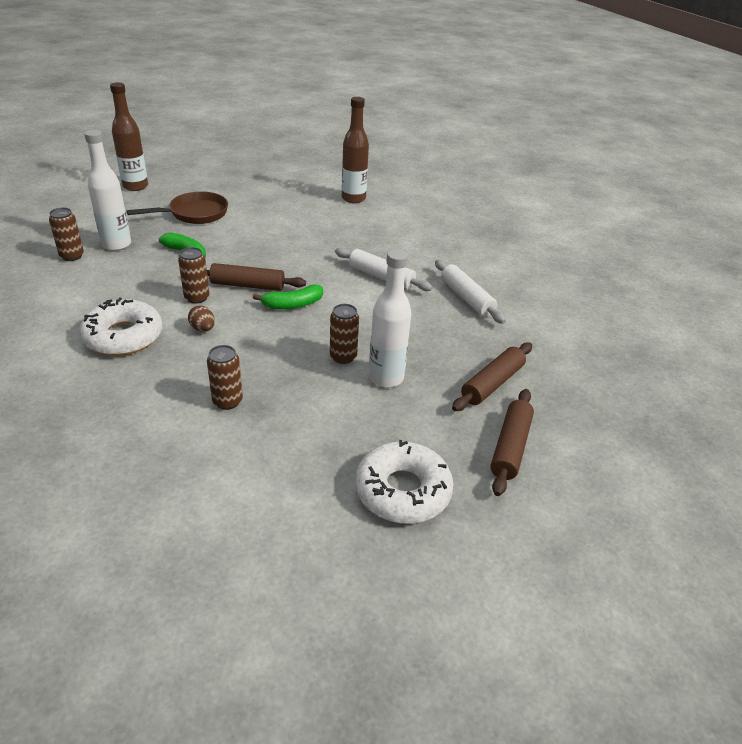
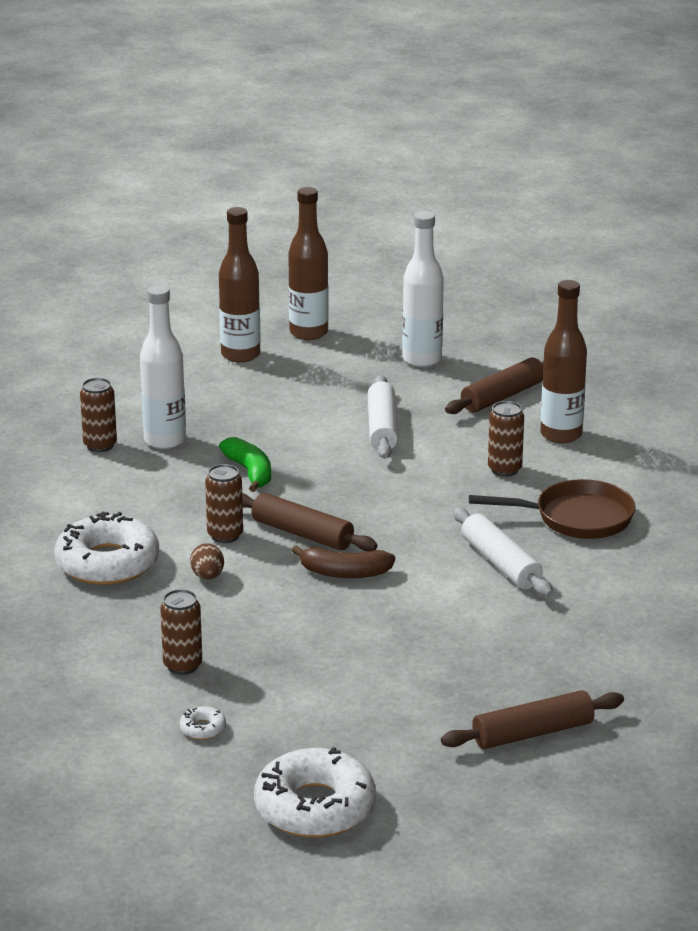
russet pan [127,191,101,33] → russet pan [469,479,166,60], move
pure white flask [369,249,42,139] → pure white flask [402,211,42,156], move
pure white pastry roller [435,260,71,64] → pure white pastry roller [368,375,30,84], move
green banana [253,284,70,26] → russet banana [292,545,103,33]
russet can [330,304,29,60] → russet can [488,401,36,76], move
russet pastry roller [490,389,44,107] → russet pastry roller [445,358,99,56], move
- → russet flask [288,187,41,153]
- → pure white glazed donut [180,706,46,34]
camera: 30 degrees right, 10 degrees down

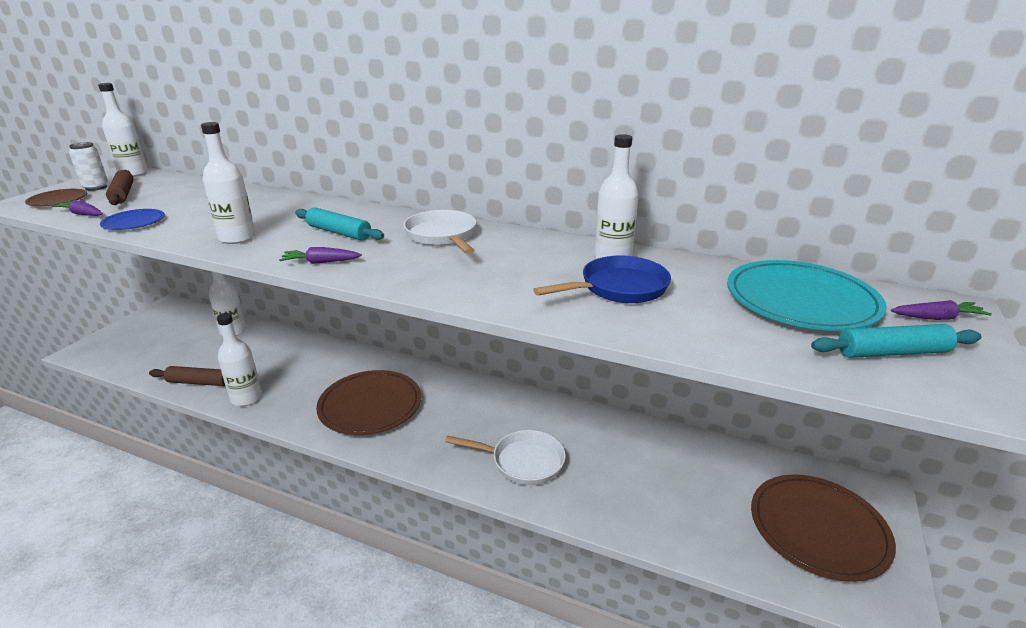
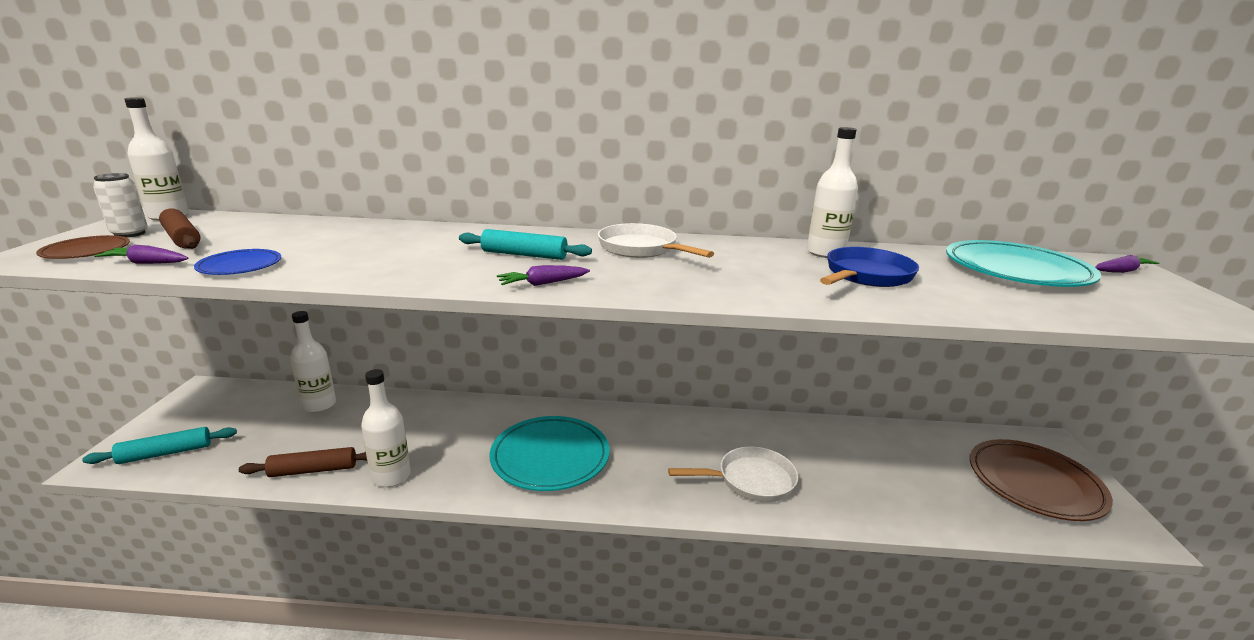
pure white flask [201,122,54,122] → -
teal pastry roller [811,324,171,34] → teal pastry roller [82,427,155,37], move
russet plate [316,370,105,65] → teal plate [490,416,120,75]
camera: 20 degrees left, 5 degrees down

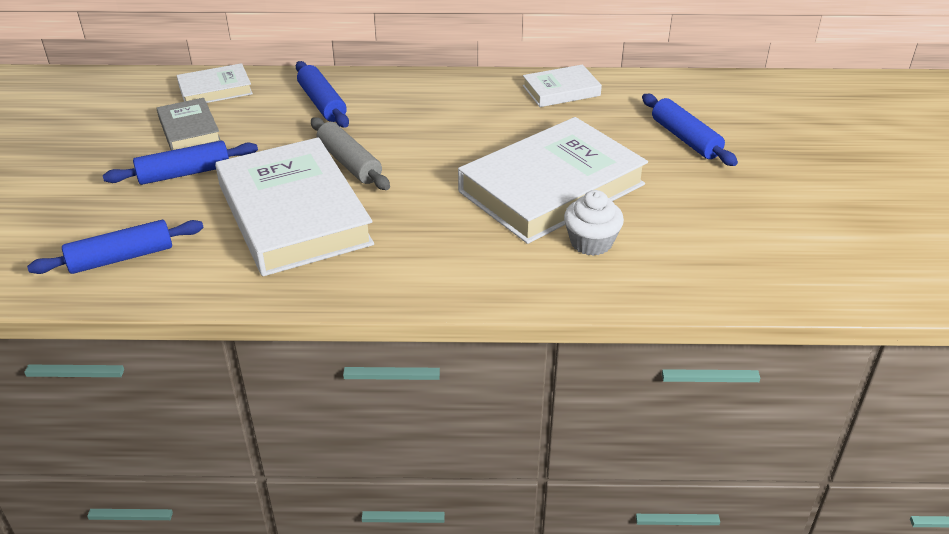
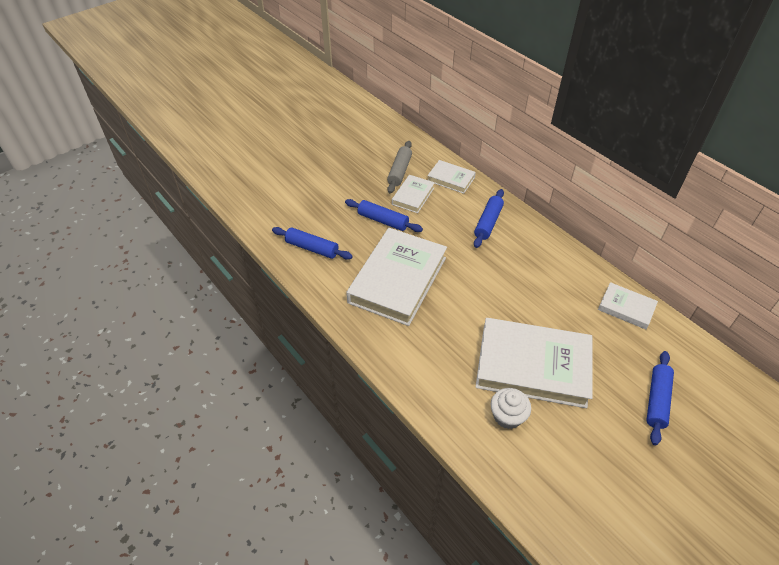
grey book [157,98,64,52] → pure white book [392,175,43,38]
grey pastry roller [311,117,79,73] → grey pastry roller [387,141,25,52], move
camera: 50 degrees right, 10 degrees up

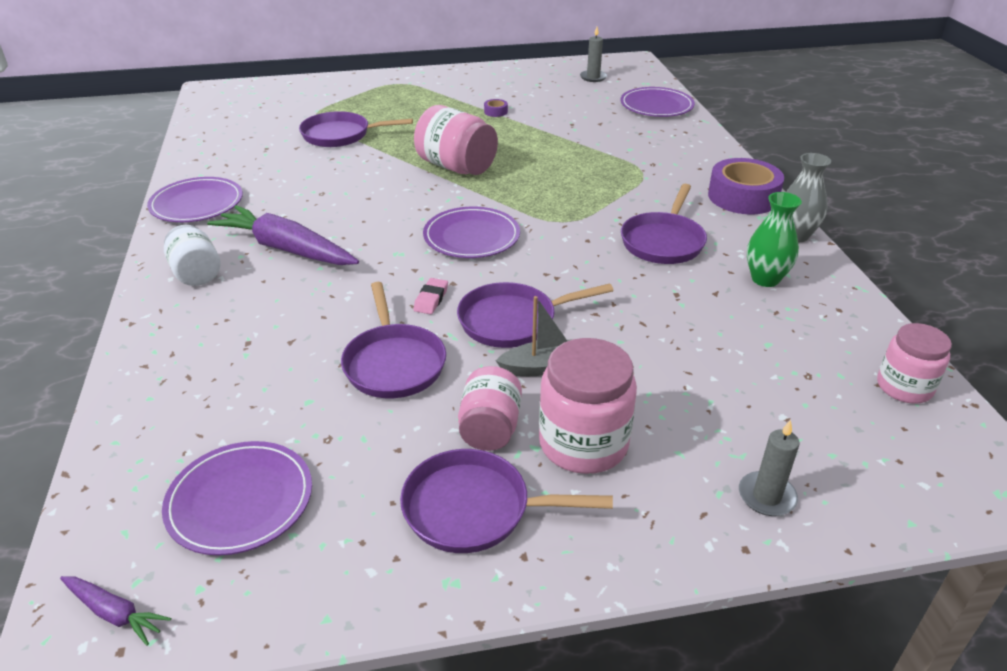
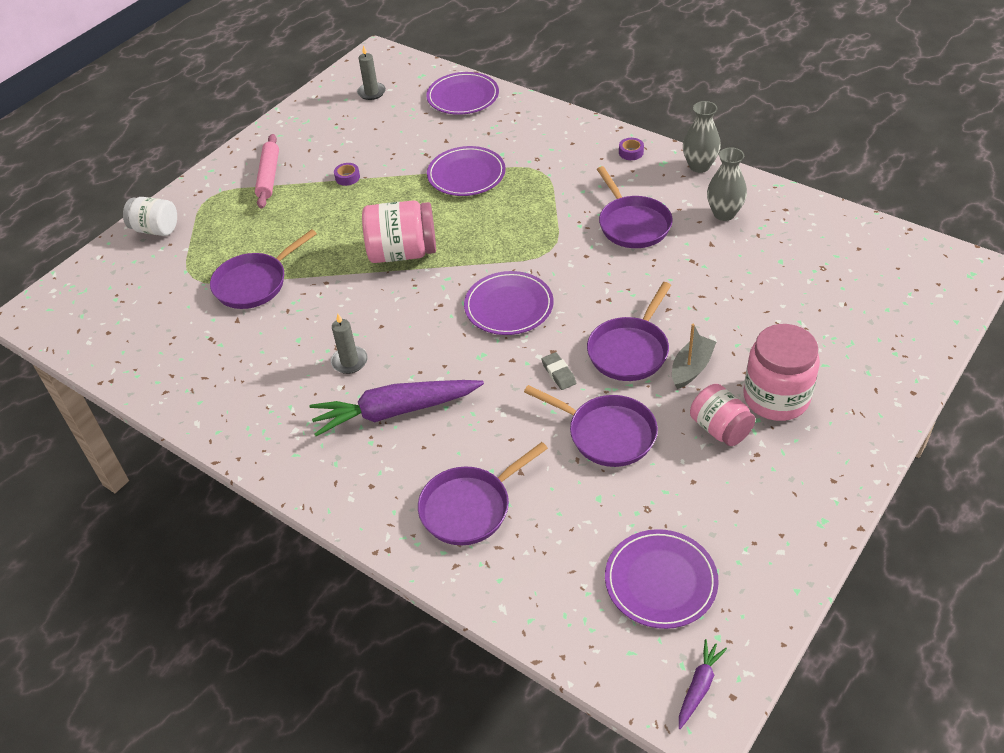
violet roll of tape [708,158,76,56] → violet roll of tape [619,138,25,22], x0.41
violet plate [147,177,96,45] → violet plate [427,146,79,50], move
green flower vase [747,192,55,95] → grey flower vase [707,147,40,74]
pure white jam jar [164,225,57,61] → pure white jam jar [123,197,54,39], move
rose-pink pencil eraser [413,278,35,36] → grey pencil eraser [542,352,34,38]
rose-pink jam jar [877,323,75,81] → -
grey candle [739,420,61,96] → grey candle [331,314,37,60], move
violet pan [400,449,213,104] → violet pan [418,442,130,103], move
violet carrot [60,576,111,70] → violet carrot [679,639,48,90], 45 degrees counterclockwise
- → rose-pink pastry roller [255,134,24,75]
camera: 40 degrees left, 10 degrees up

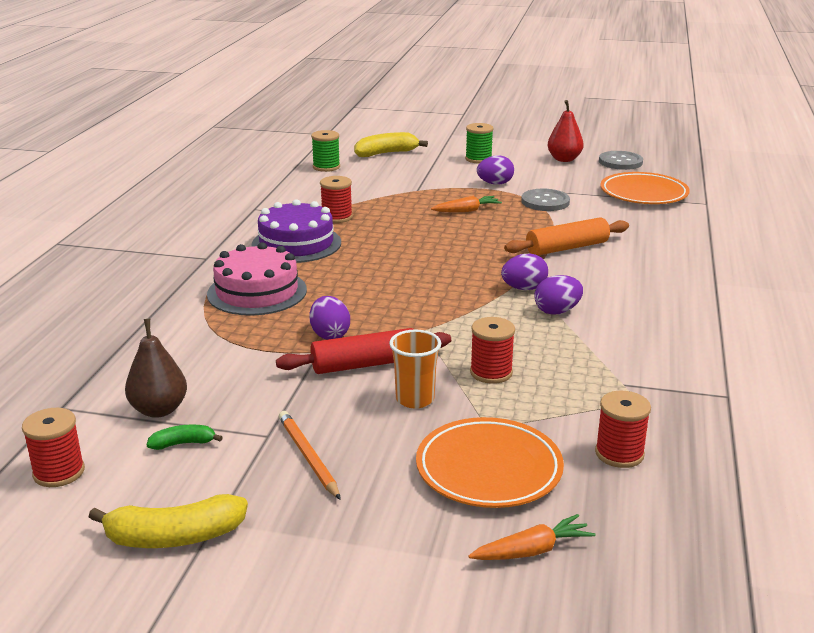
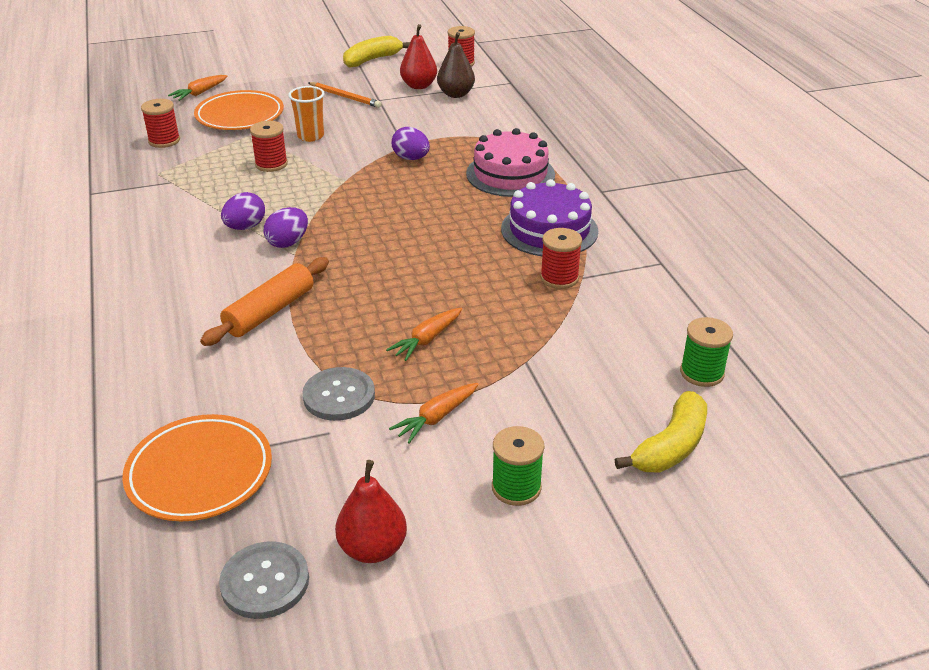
violet toy egg [477,155,37,30] → orange carrot [389,383,90,60]
crimson pastry roller [276,328,175,46] → -
green banana [147,424,76,26] → crimson toy pear [400,24,37,65]
camera: 150 degrees right, 10 degrees up

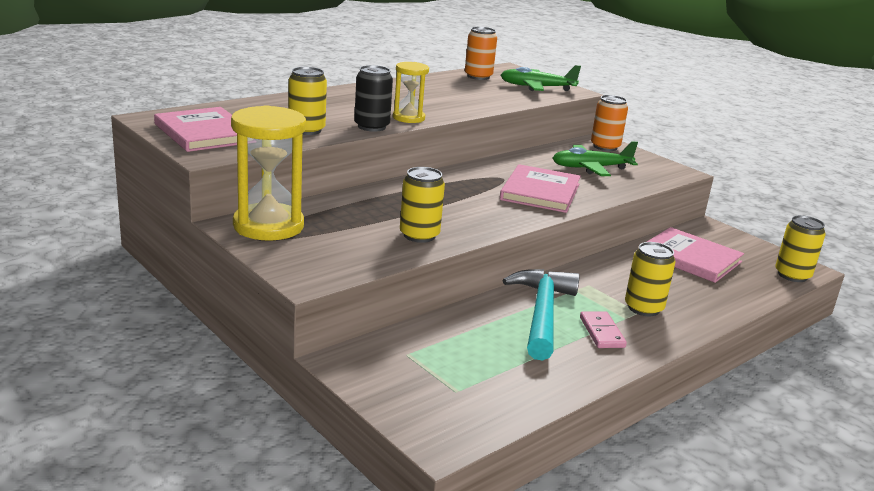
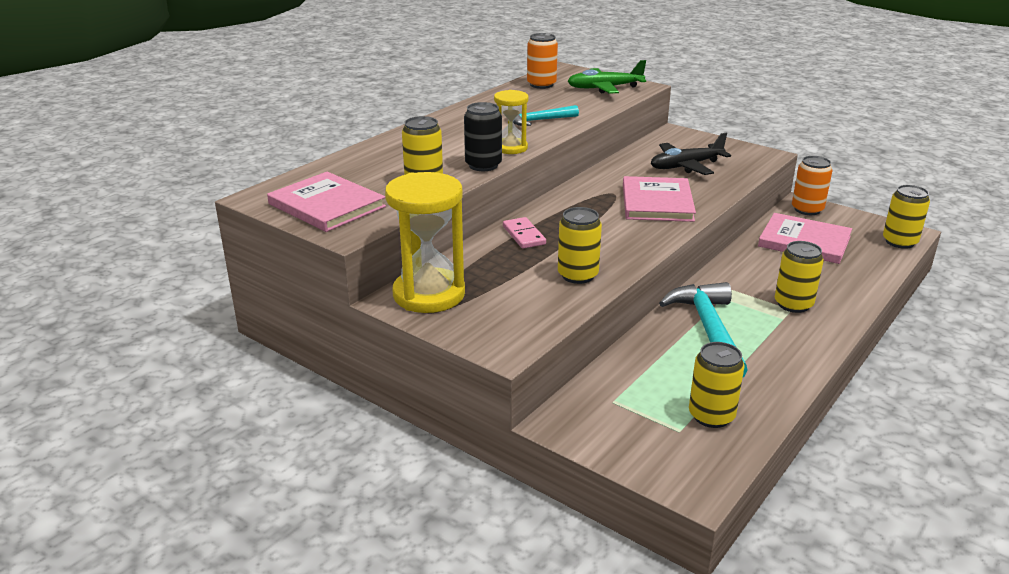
orange can [591,95,37,56] → orange can [792,156,41,59], move
green plane [553,141,85,35] → ebony plane [651,133,80,42]
rose-pink domino piece [580,311,47,37] → rose-pink domino piece [503,217,43,32], move
- → teal carpenter's hammer [513,105,66,21]
- → yellow can [689,342,56,86]
camera: 10 degrees left, 5 degrees up

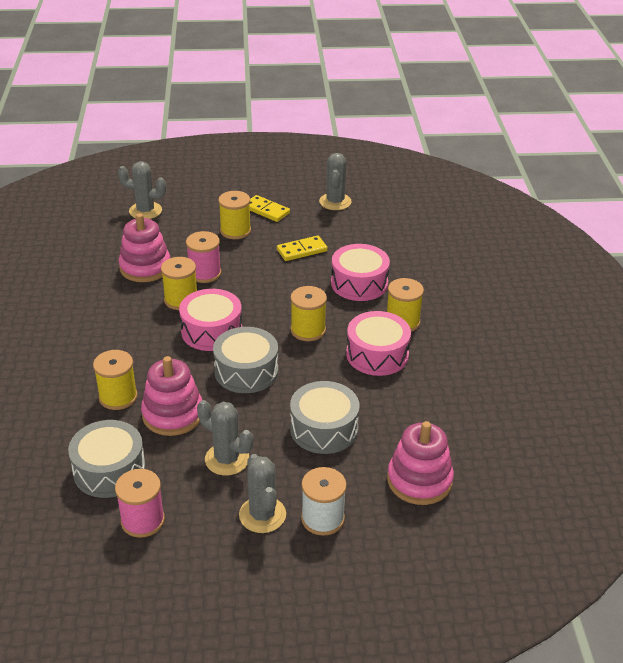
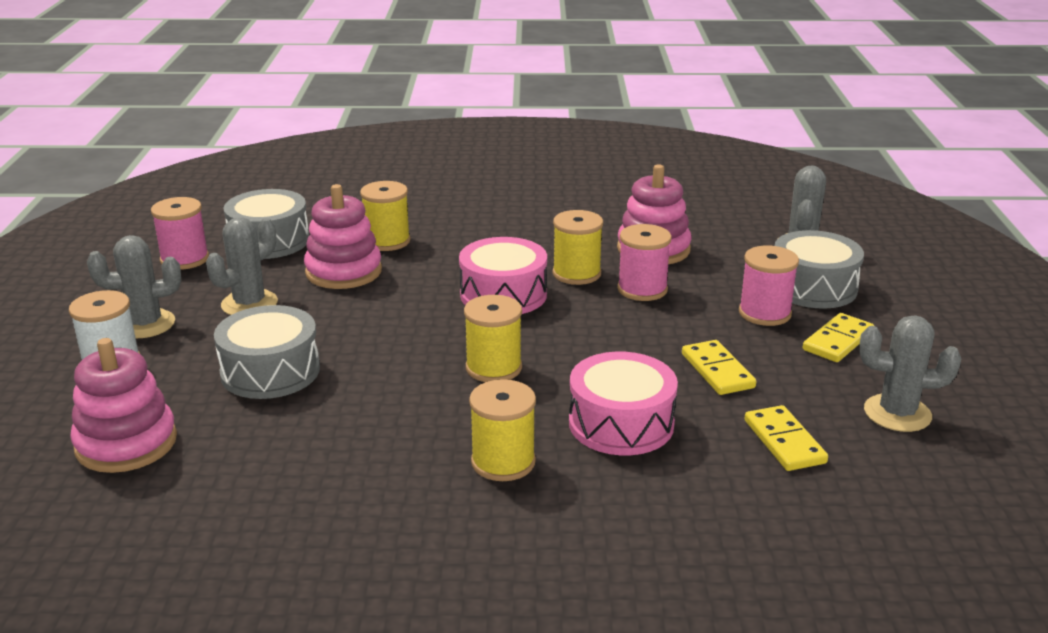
yellow spool [218,191,33,48] → rose-pink spool [739,245,60,81]
rose-pink toy drum [346,311,65,65] → -
grey toy drum [213,327,65,66] → grey toy drum [775,230,89,79], move
- → yellow domino piece [744,405,84,66]
camera: 95 degrees right, 10 degrees down

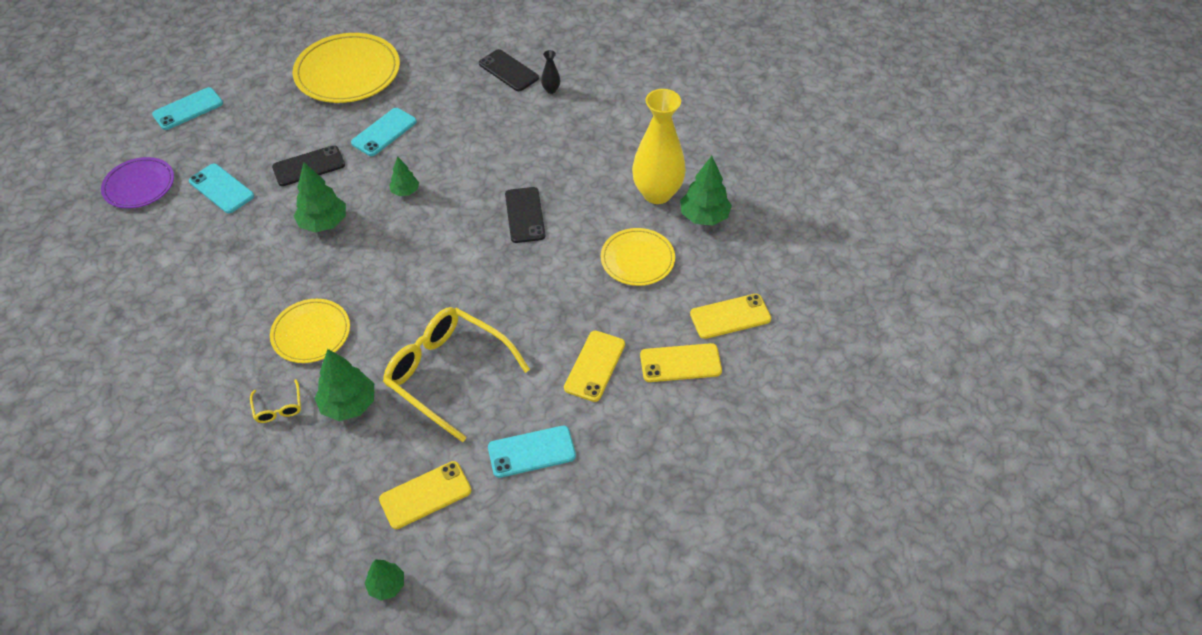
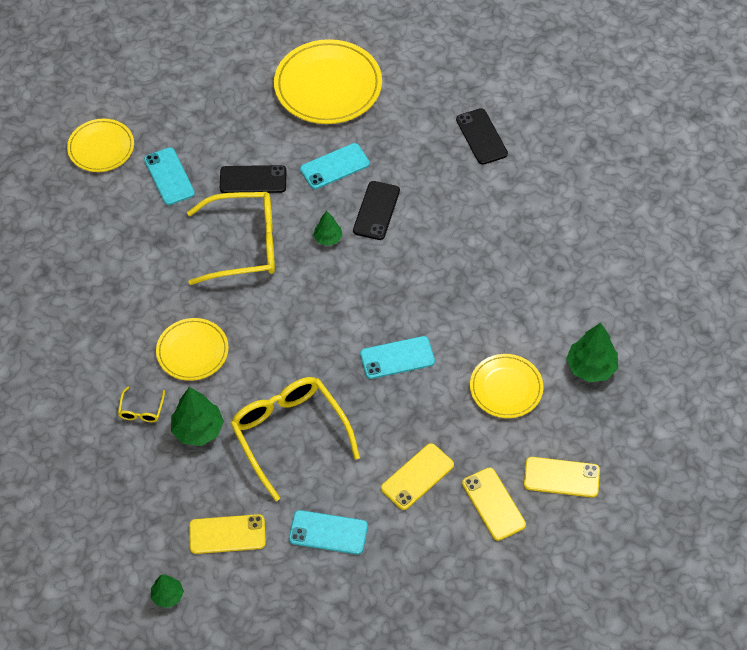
ebony flower vase [541,50,20,44] → -
teal smartphone [152,87,71,43] → teal smartphone [360,336,75,43], move
yellow flower vase [632,89,54,115] → -
violet plate [101,157,73,52] → yellow plate [67,119,67,53]
green toy tree [294,162,52,71] → yellow spectacles [187,192,88,93]
ebony smartphone [505,187,40,56] → ebony smartphone [353,181,47,59], move
yellow smartphone [640,343,82,39] → yellow smartphone [462,467,64,74], 45 degrees clockwise
camera: 25 degrees right, 5 degrees up

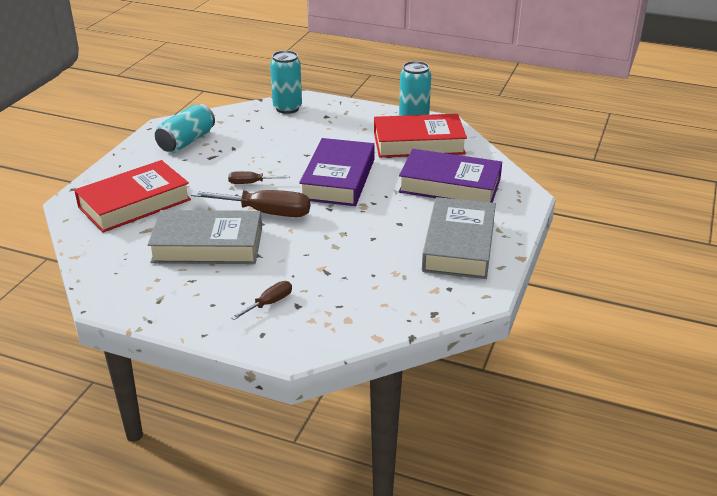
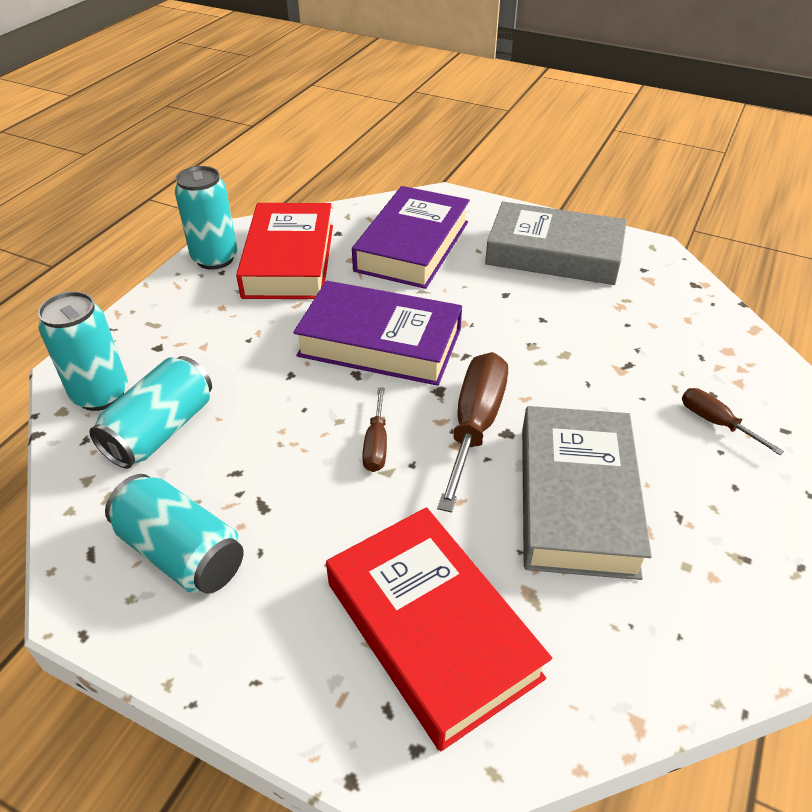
- → teal can [89,356,123,113]
camera: 85 degrees left, 10 degrees up

